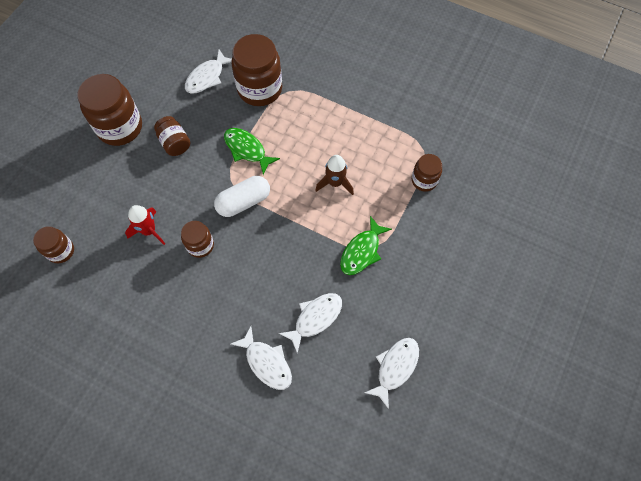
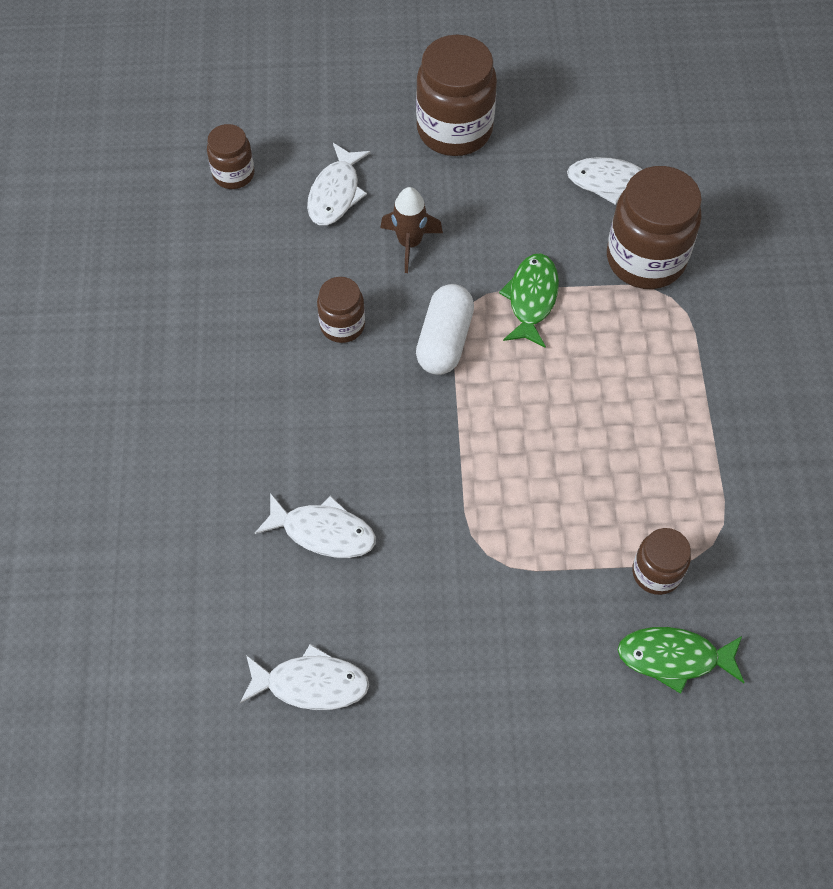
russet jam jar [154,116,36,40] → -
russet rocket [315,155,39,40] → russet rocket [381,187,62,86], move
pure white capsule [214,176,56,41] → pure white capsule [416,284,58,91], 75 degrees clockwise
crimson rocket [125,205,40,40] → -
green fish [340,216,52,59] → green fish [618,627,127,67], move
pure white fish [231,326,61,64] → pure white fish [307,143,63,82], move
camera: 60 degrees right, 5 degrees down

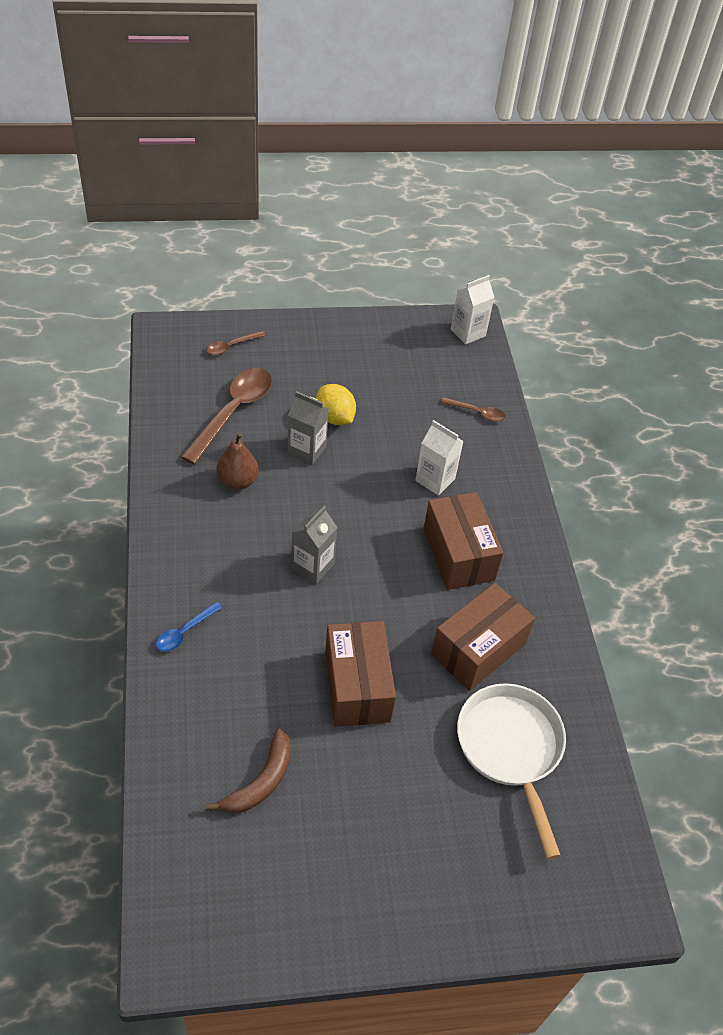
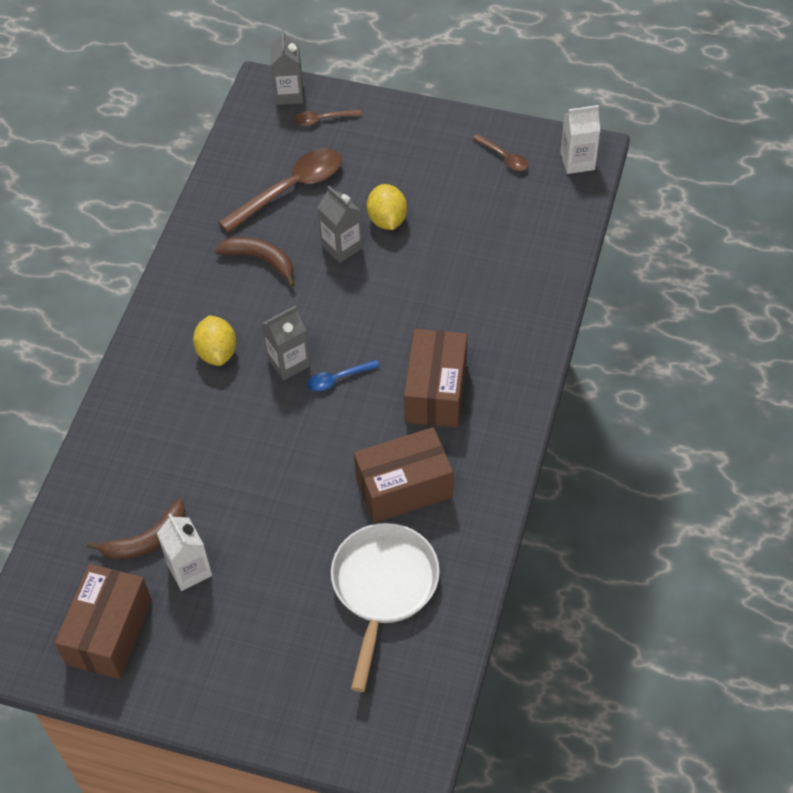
russet teaspoon [441,397,65,25] → russet teaspoon [472,134,57,37], move
pure white milk carton [415,420,49,76] → pure white milk carton [157,513,55,78], move
russet toy pear [216,433,43,57] → russet banana [215,237,80,50]
cobalt teaspoon [156,602,66,50] → cobalt teaspoon [307,360,73,31], move
russet box [325,621,71,106] → russet box [55,564,97,115], move
- → grey milk carton [270,30,34,75]
- → yellow citrus fruit [193,315,43,51]
camera: 30 degrees right, 5 degrees up

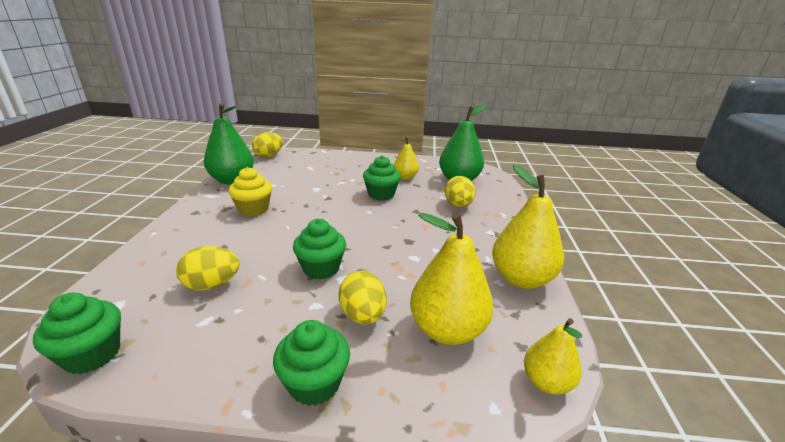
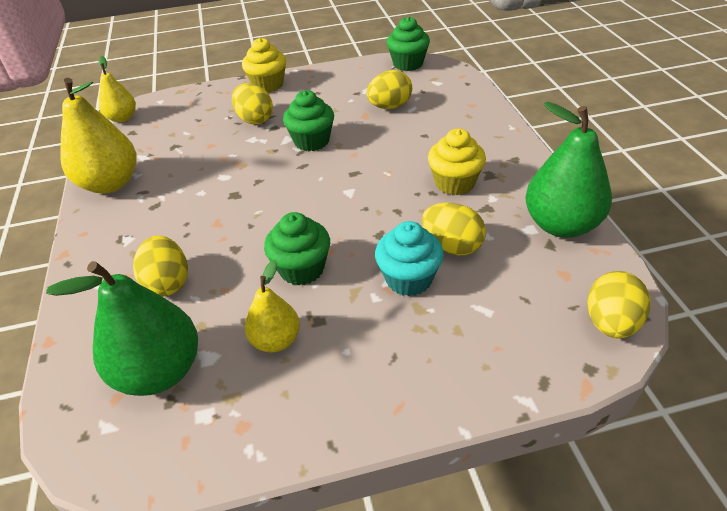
yellow toy pear [410,213,83,132] → -
green fairy cake [273,320,77,86] → yellow fairy cake [242,38,44,54]
- → yellow toy egg [422,202,64,54]
- → teal fairy cake [375,221,69,75]
camera: 165 degrees right, 15 degrees up

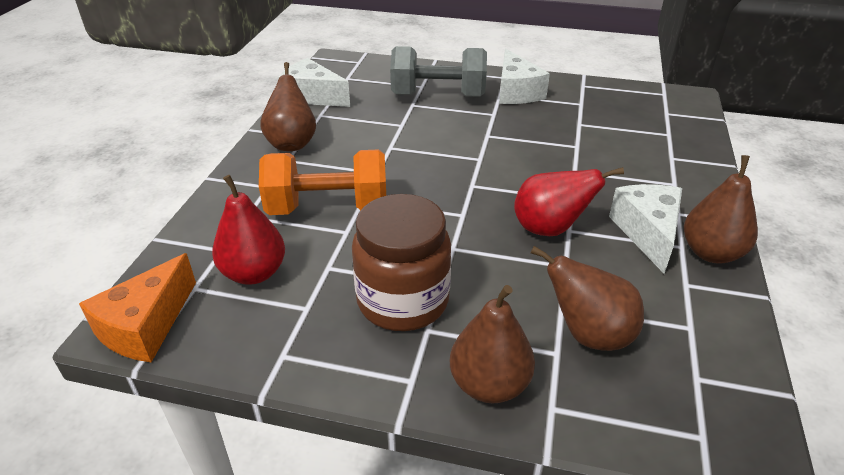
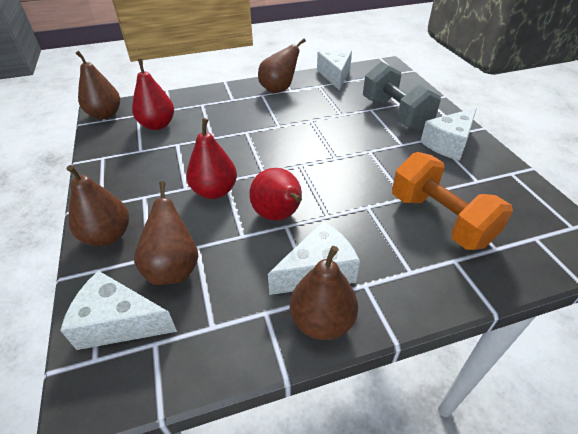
orange hand weight [259,149,127,66] → orange hand weight [392,152,121,98], move
russet jam jar [352,194,99,137] → -
orange cheese wedge [79,253,117,109] → russet toy pear [76,51,44,68]
- → crimson toy pear [186,118,51,81]
- → pure white cheese wedge [60,271,117,79]
camera: 60 degrees right, 5 degrees up

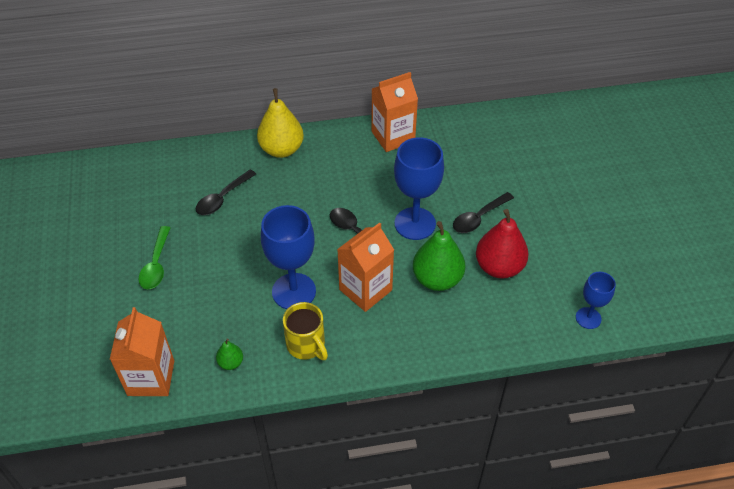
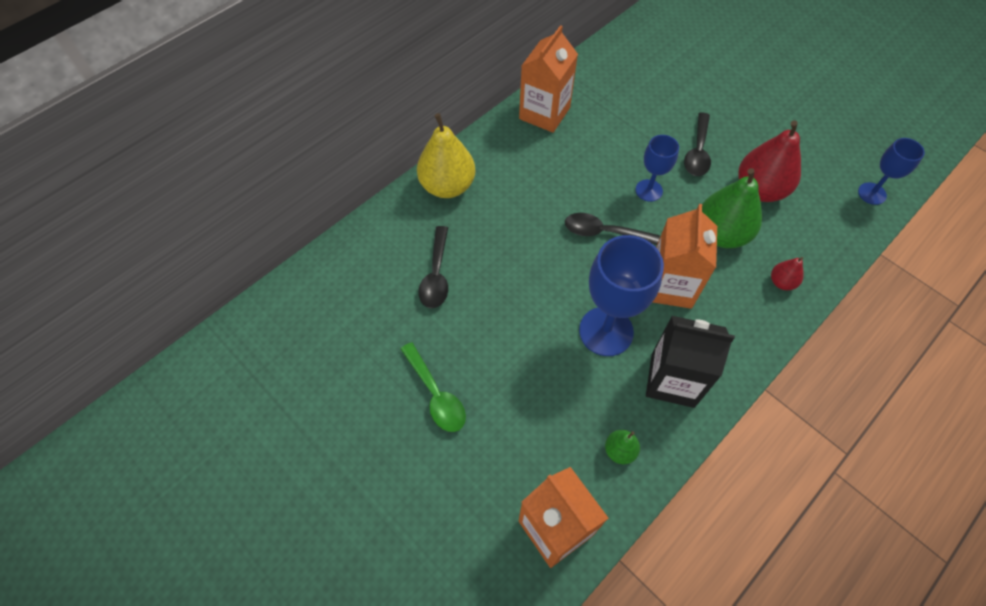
cobalt goblet [394,137,50,103] → cobalt goblet [635,135,44,67], x0.56
yellow tea mug [283,302,45,58] → ebony milk carton [646,316,89,92]
- → crimson toy pear [771,257,32,33]
camera: 35 degrees left, 10 degrees up

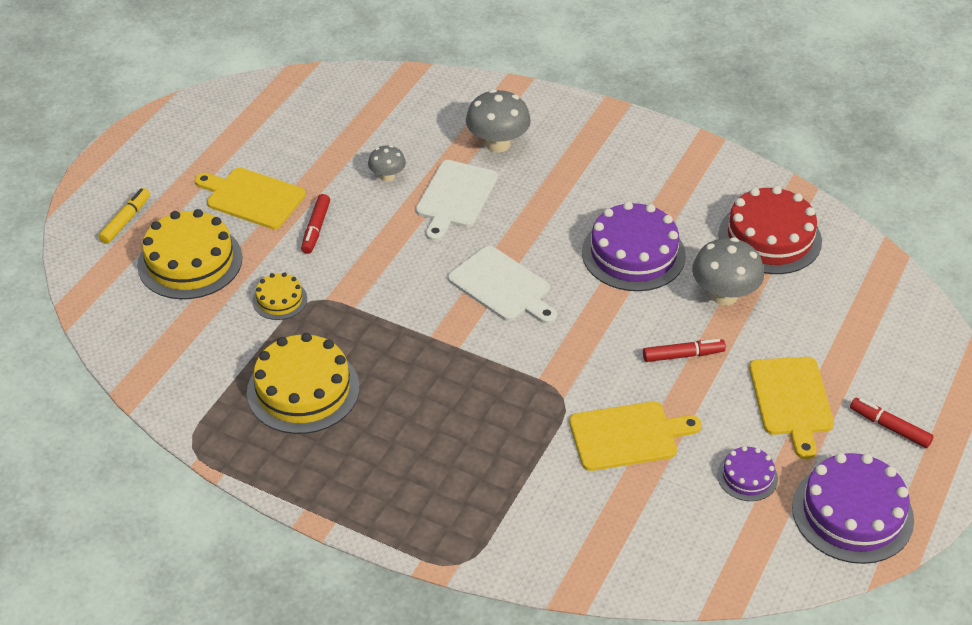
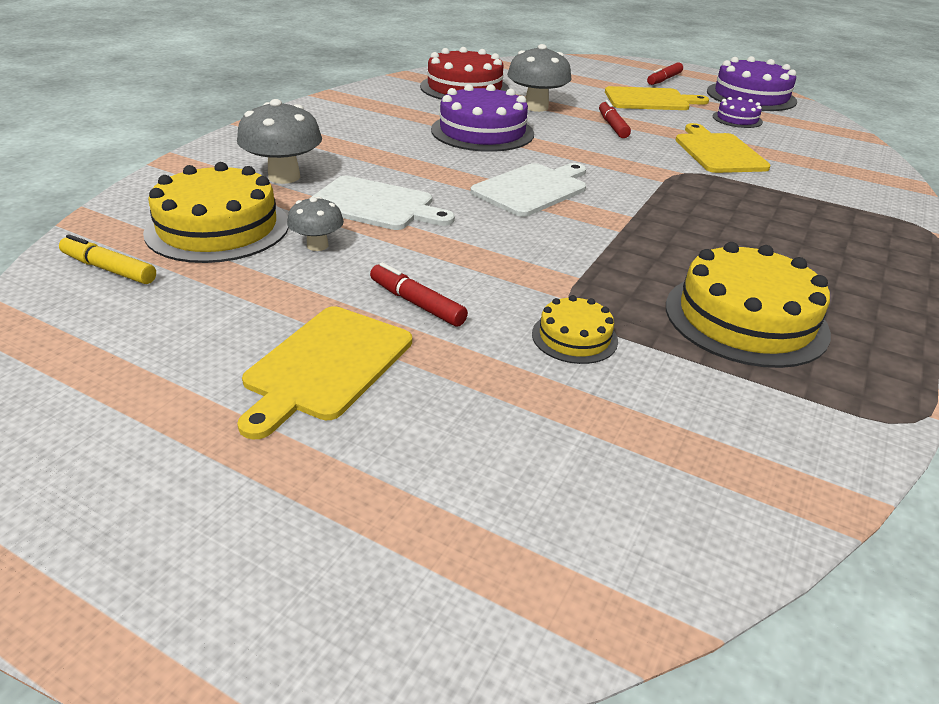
yellow felt pen [98,188,52,56] → yellow felt pen [59,234,97,50], move
crimson felt pen [301,194,29,60] → crimson felt pen [370,262,98,65], 150 degrees counterclockwise
yellow gateau [137,209,106,90] → yellow gateau [143,162,146,101], move
camera: 90 degrees left, 10 degrees down

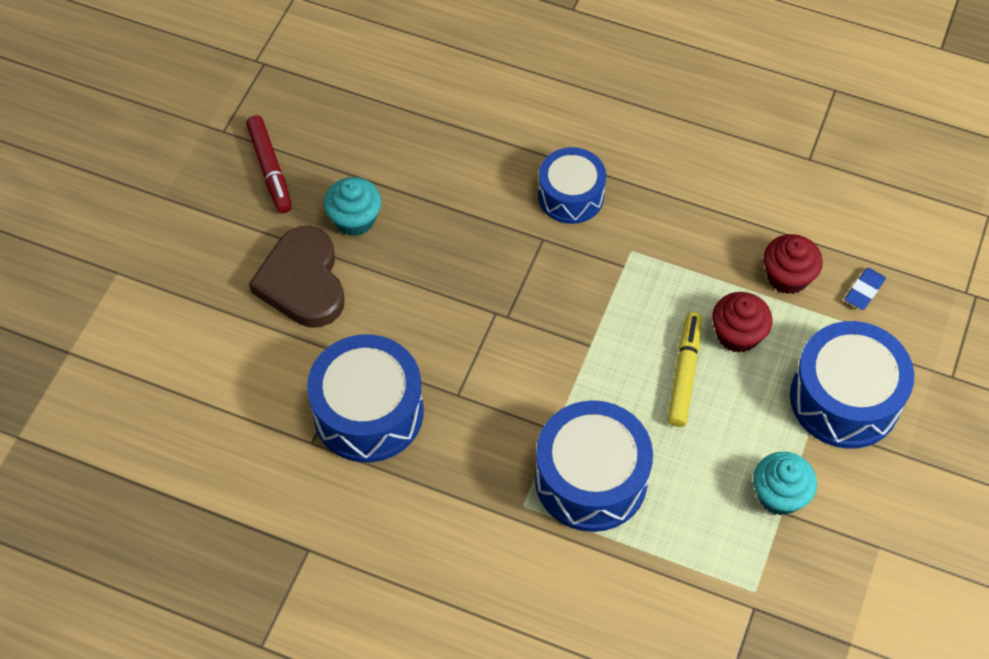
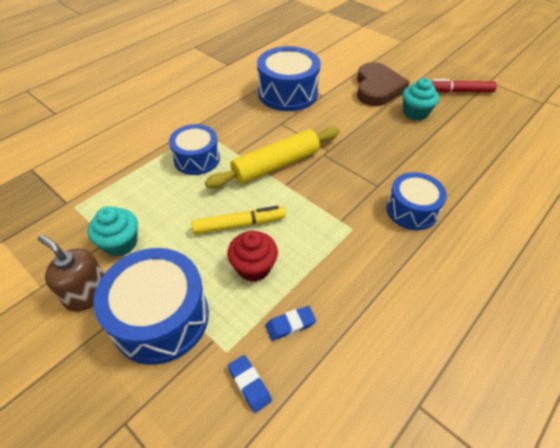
russet heart shape [249,226,95,102] → russet heart shape [357,62,53,44], 90 degrees clockwise
crimson fairy cake [764,234,59,60] → cobalt pencil eraser [265,306,51,35]
yellow felt pen [668,312,34,115] → yellow felt pen [191,206,95,28], 45 degrees counterclockwise
cobalt toy drum [535,400,118,132] → cobalt toy drum [169,124,51,51], x0.65
- → yellow pastry roller [205,127,135,62]
- → russet pump bottle [38,235,66,77]
camera: 110 degrees right, 10 degrees down

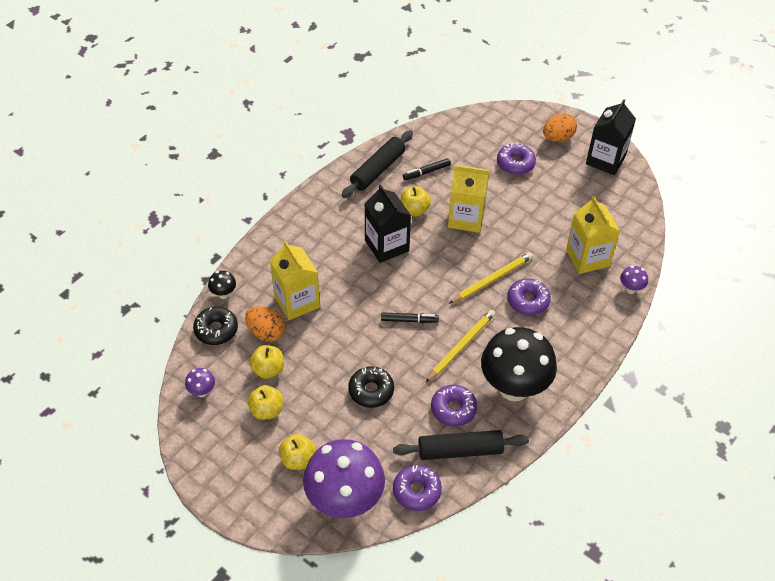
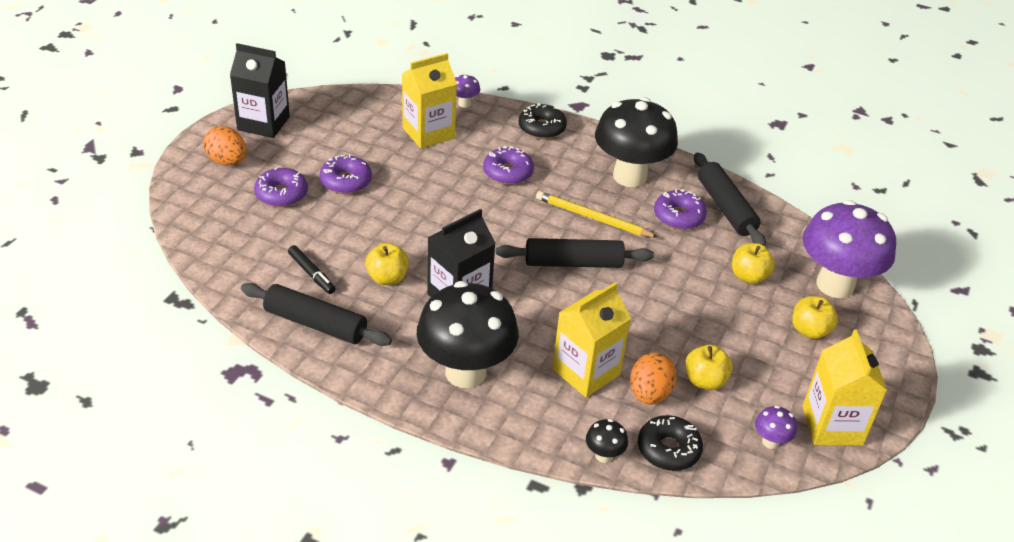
yellow milk carton [448,165,41,68] → yellow milk carton [802,330,85,115], move
yellow wooden pencil [449,252,84,52] → -
ebony felt pen [381,313,58,10] → ebony pastry roller [496,238,158,30]
ebony glazed donut [348,366,46,42] → ebony glazed donut [519,103,48,36], move
yellow apple [248,385,35,35] → yellow apple [732,243,43,41], move
violet glazed donut [393,465,49,46] → violet glazed donut [320,155,52,39], move
- → ebony toadstool [417,281,102,107]
camera: 105 degrees left, 10 degrees down

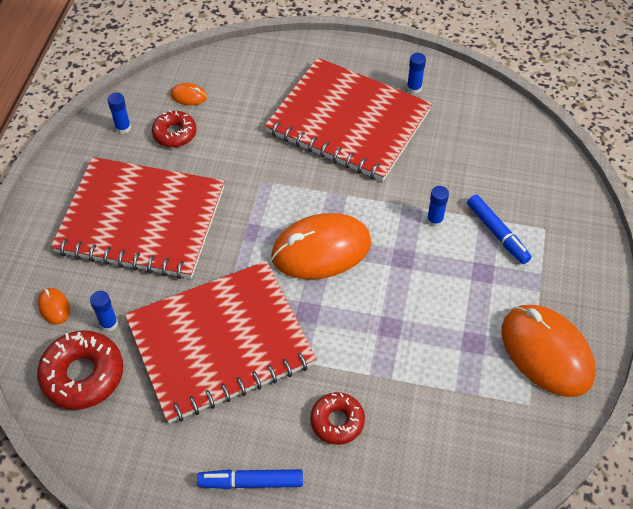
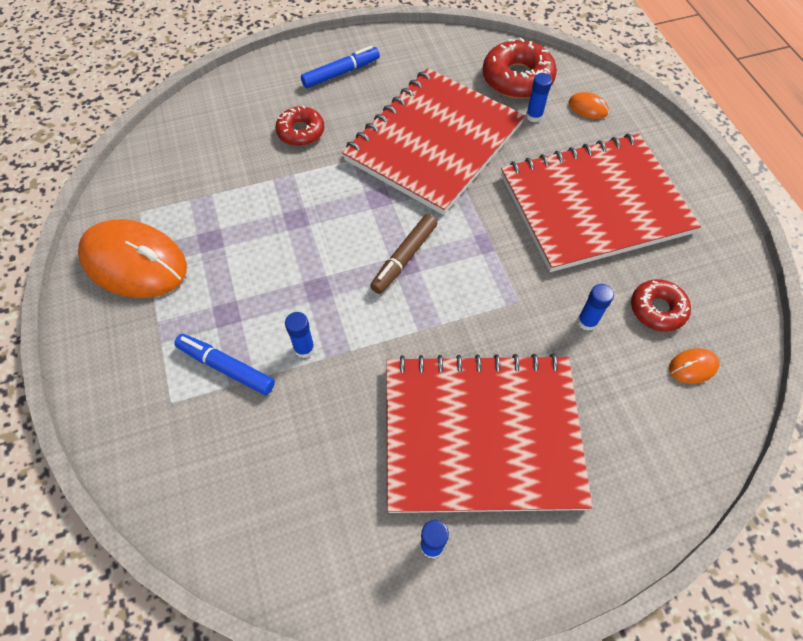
cobalt glue stick [107,93,24,41] → cobalt glue stick [577,284,37,47], move
orange computer mouse [271,213,100,66] → russet felt pen [370,214,67,80]
camera: 150 degrees right, 5 degrees up

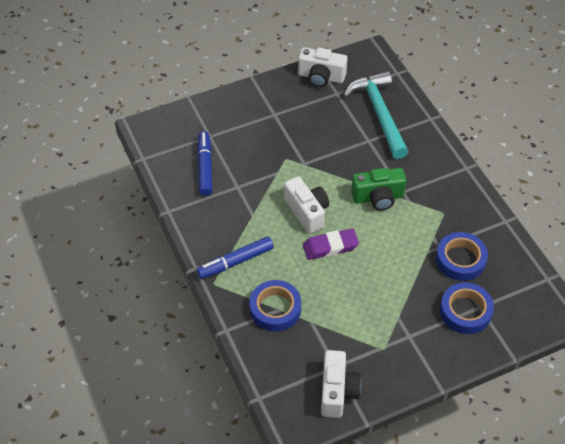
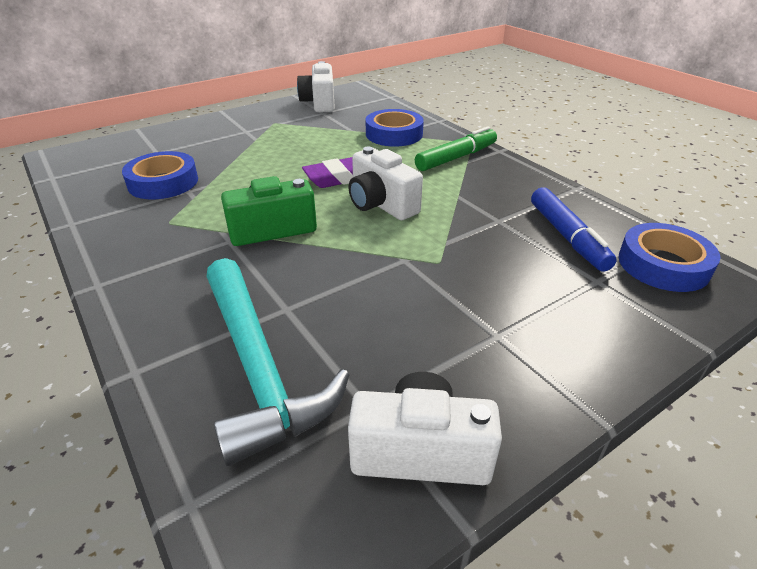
cobalt felt pen [196,236,78,43] → green felt pen [415,126,82,45]
cobalt roll of tape [440,283,54,51] → cobalt roll of tape [618,223,102,69], move
camera: 170 degrees right, 15 degrees down

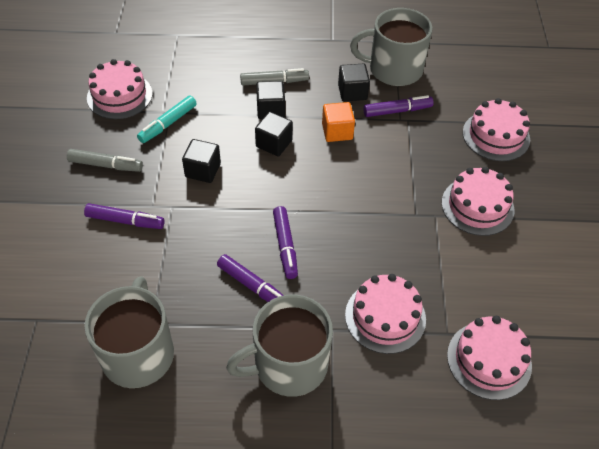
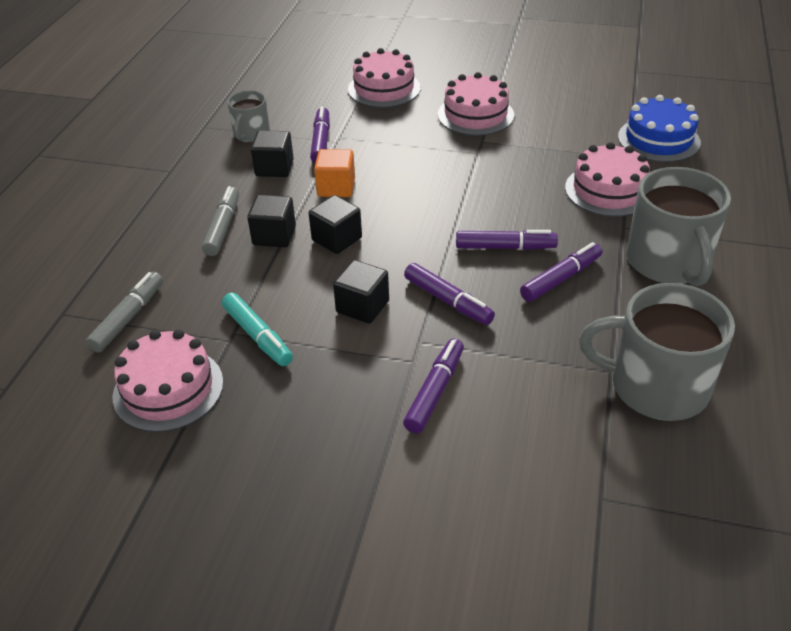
grey tea mug [350,8,82,78] → grey tea mug [227,91,43,51], x0.55
grey felt pen [67,149,76,23] → grey felt pen [86,272,77,81], move
rose-pink gateau [447,316,85,84] → cobalt gateau [618,95,83,67]
- → violet felt pen [404,263,91,62]
camera: 75 degrees left, 10 degrees down

